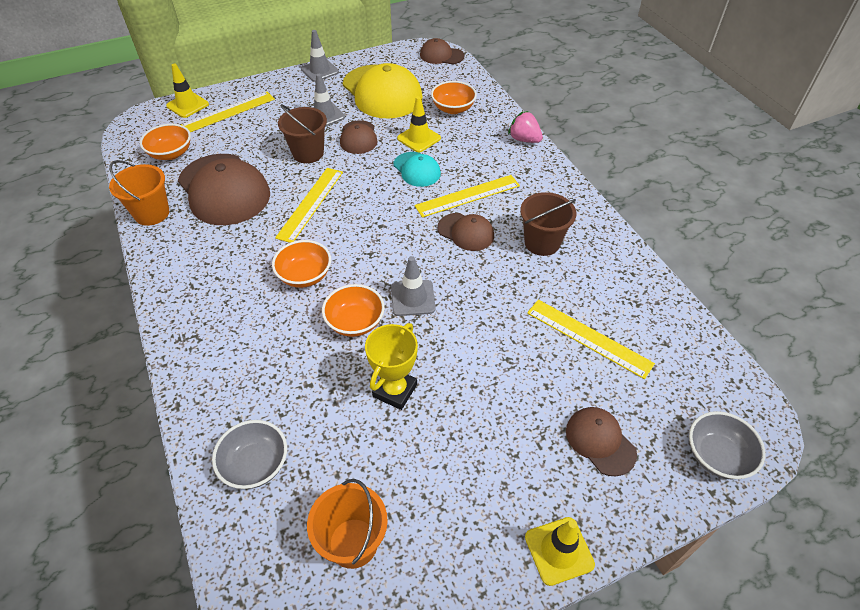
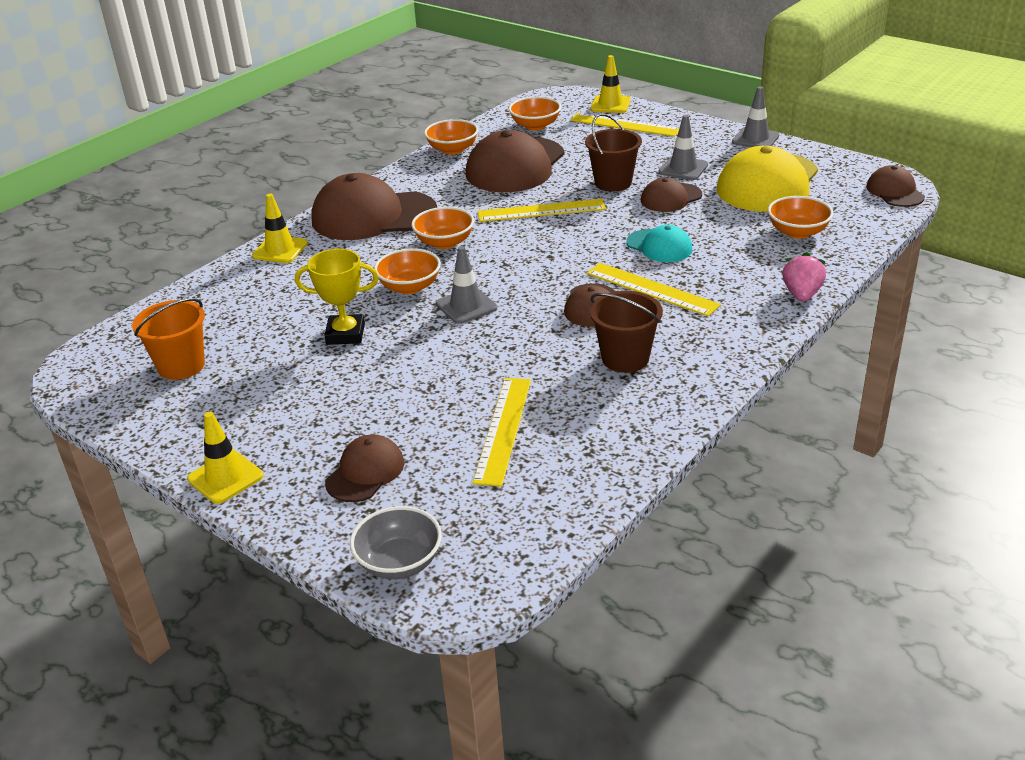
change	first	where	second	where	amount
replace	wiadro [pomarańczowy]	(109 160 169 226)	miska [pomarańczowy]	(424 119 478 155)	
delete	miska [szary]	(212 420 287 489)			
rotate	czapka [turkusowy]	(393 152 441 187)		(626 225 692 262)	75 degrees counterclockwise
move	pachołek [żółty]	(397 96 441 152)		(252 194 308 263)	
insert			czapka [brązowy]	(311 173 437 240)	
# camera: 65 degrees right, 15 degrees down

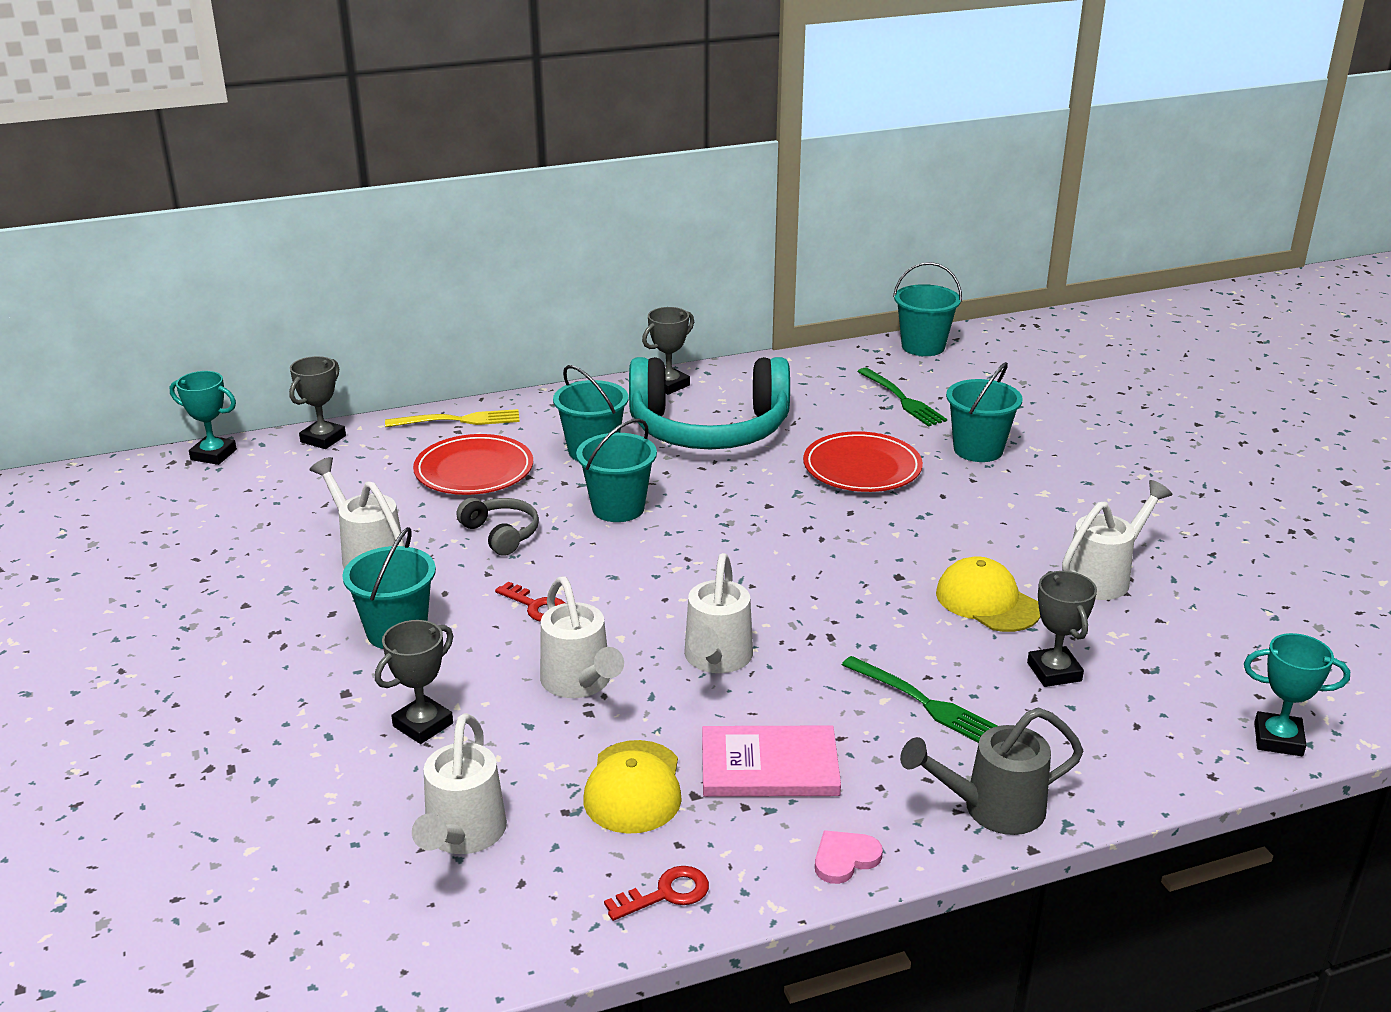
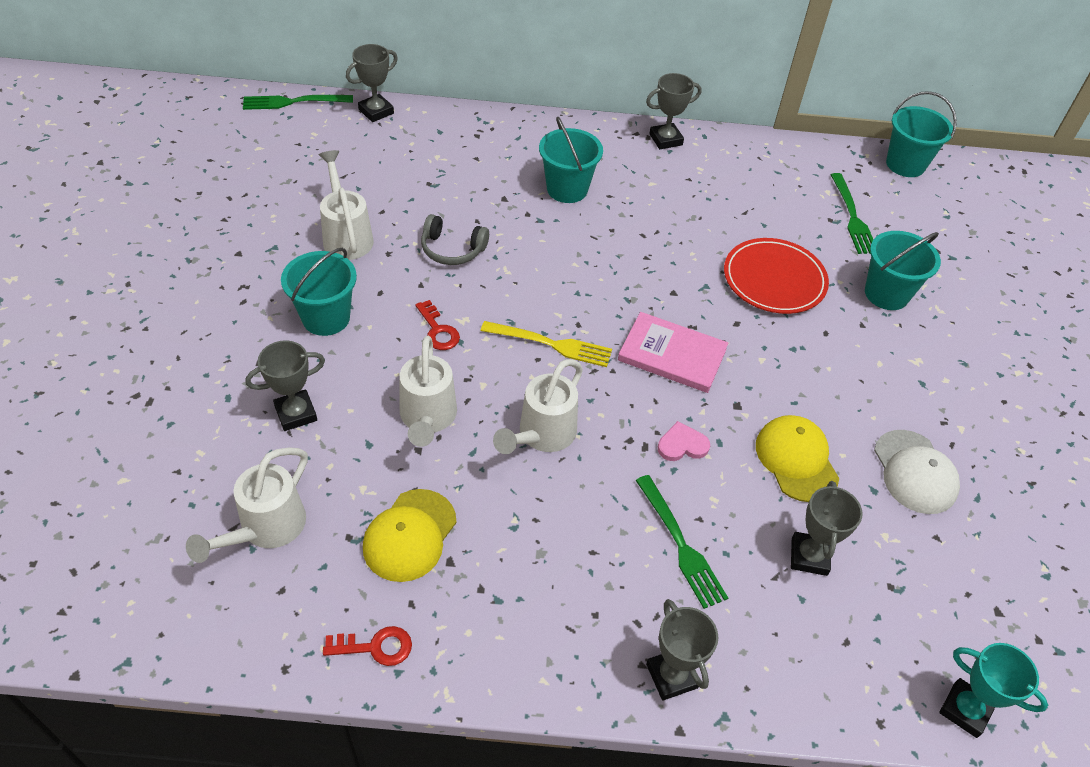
change	first	where	second	where	amount
replace	puchar [turkusowy]	(170 371 237 465)	widelec [zielony]	(243 95 353 110)	
move	widelec [żółty]	(385 409 520 427)		(481 321 612 367)	
delete	talerz [czerwony]	(413 434 533 495)			
rotate	słuchawki [szary]	(456 498 539 556)		(421 214 489 265)	120 degrees clockwise
delete	wiadro [turkusowy]	(576 419 657 522)			
delete	słuchawki [turkusowy]	(629 357 790 450)			
move	książka [różowy]	(702 725 841 797)		(618 312 728 393)	
move	serce [różowy]	(815 830 883 884)		(658 421 710 461)	
replace	konewka [szary]	(900 708 1084 835)	puchar [szary]	(646 599 718 701)	
replace	konewka [biały]	(1062 480 1173 600)	czapka [biały]	(874 430 960 514)	
# camera: 20 degrees right, 20 degrees up

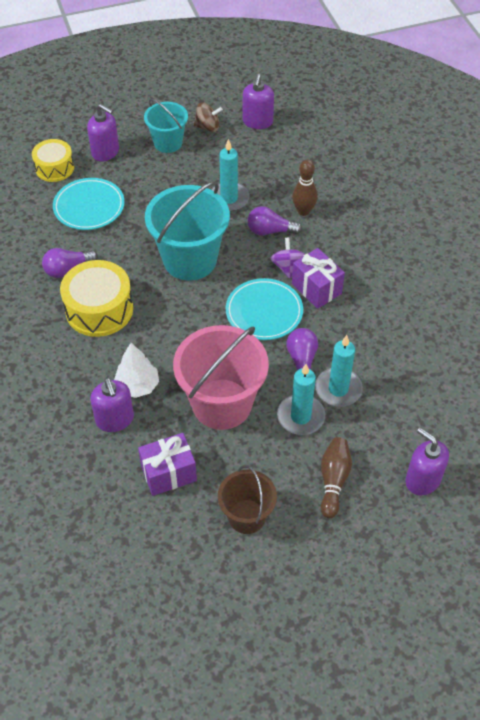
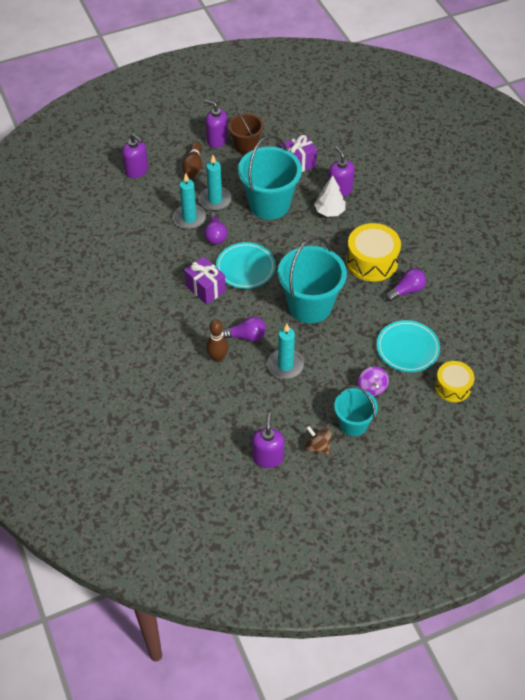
change	first	where	second	where	amount
move	dozownik mydła [fioletowy]	(87 104 119 162)		(204 100 228 148)	
recolor	wiadro [różowy]	(173 325 269 430)	wiadro [turkusowy]	(238 135 302 220)	
rotate	bączek [brązowy]	(194 102 223 132)		(304 426 332 455)	45 degrees clockwise
move	bączek [fioletowy]	(270 238 305 279)		(358 366 389 396)	
# camera: 175 degrees right, 0 degrees up

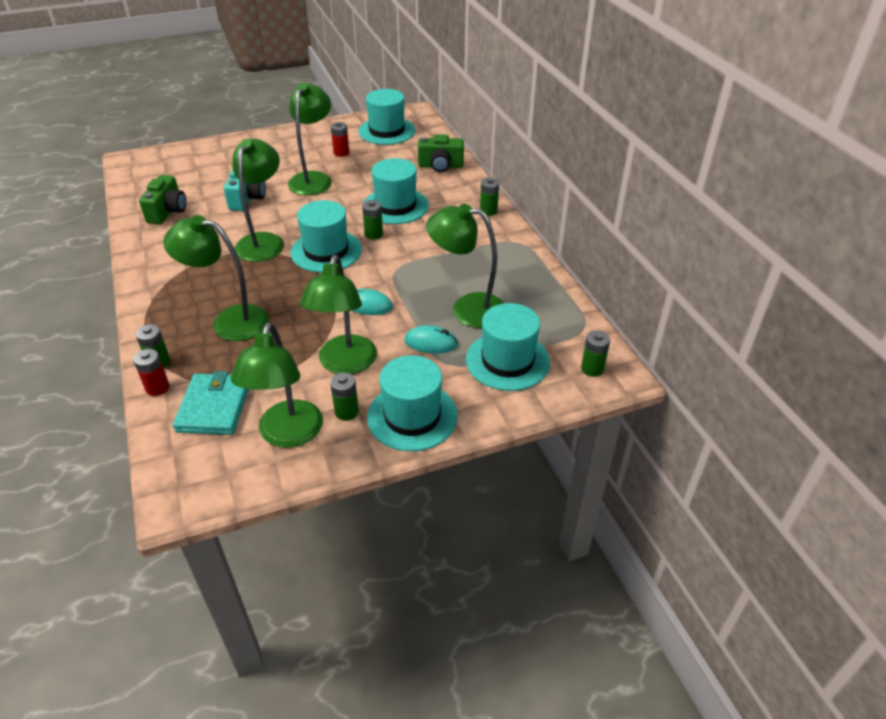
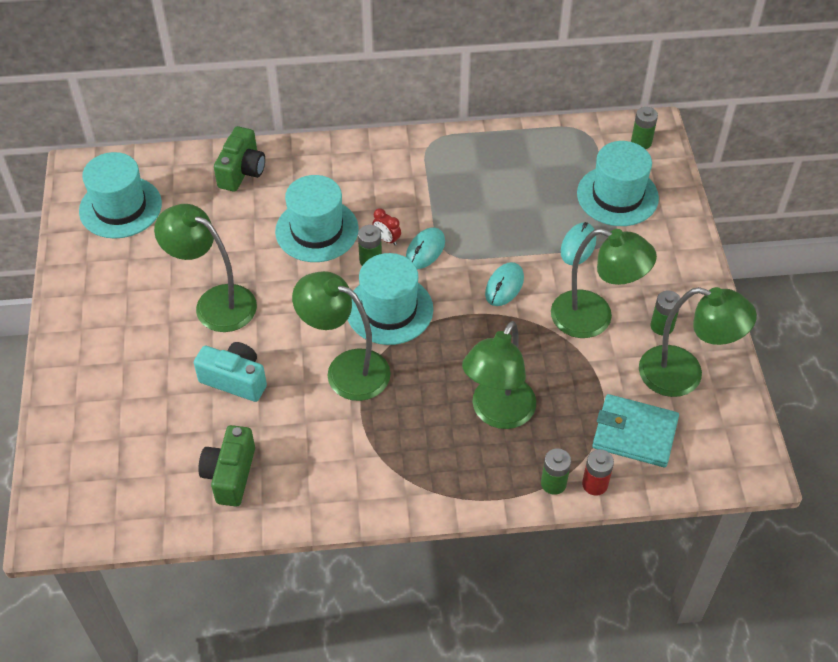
change	first	where	second	where	amount
rotate	aparat fotograficzny [zielony]	(139 175 186 224)		(198 425 255 507)	105 degrees counterclockwise
delete	bateria [czerwony]	(331 122 349 157)			
delete	kapelusz [turkusowy]	(367 355 458 451)			
delete	lampka [zielony]	(426 203 504 328)			
delete	bateria [zielony]	(480 178 499 216)			
insert			budzik [czerwony]	(373 208 401 246)	
insert			myszka [turkusowy]	(406 227 445 269)	
# camera: 75 degrees left, 10 degrees up

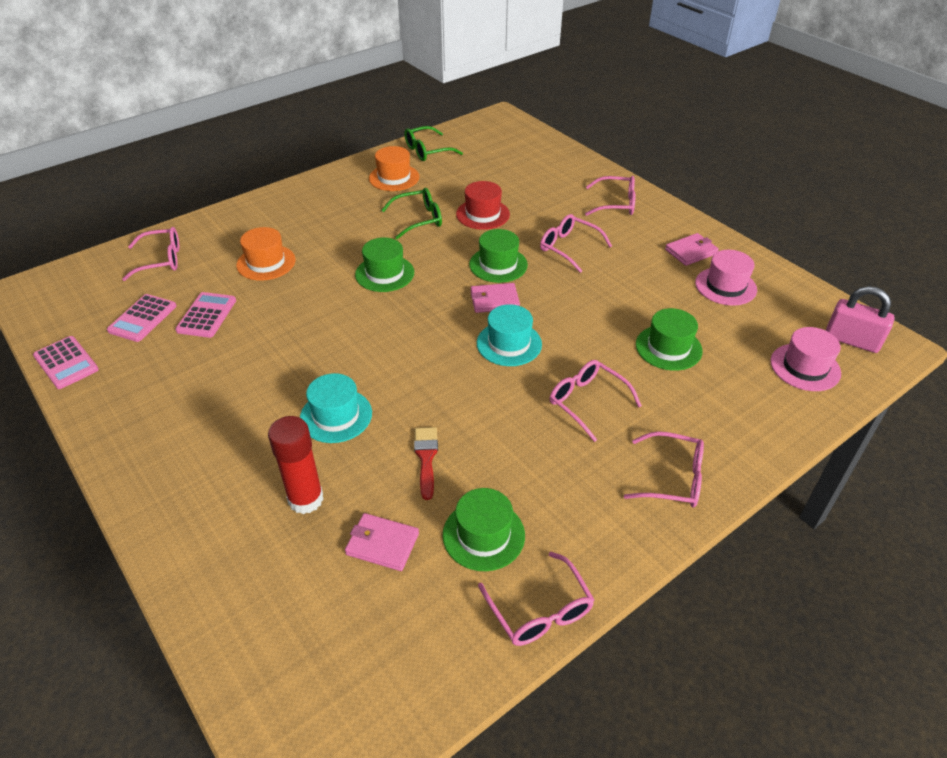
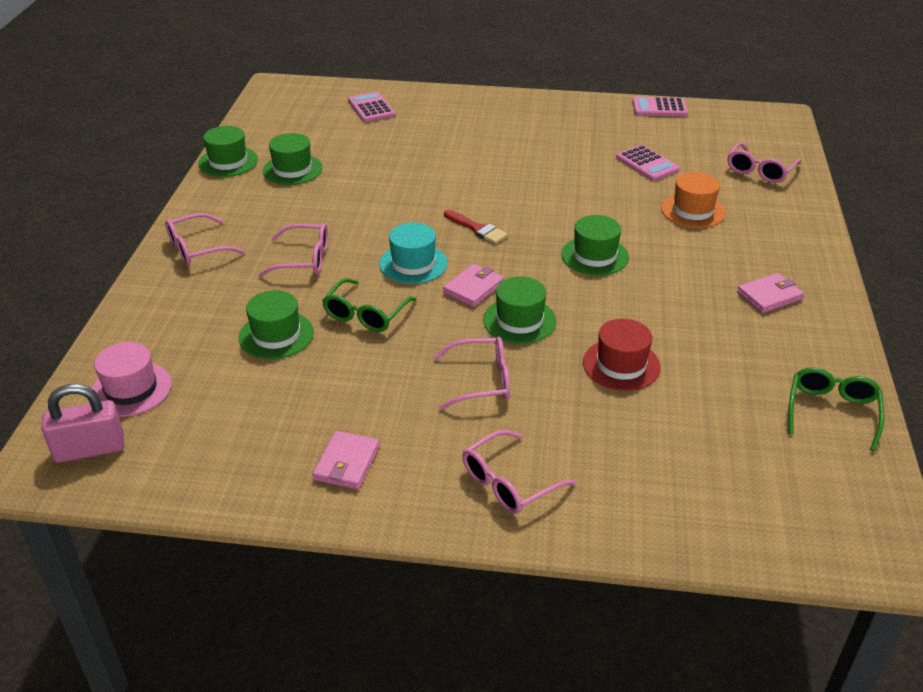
change	first	where	second	where	amount
move	kalkulator [różowy]	(107 294 177 342)		(348 92 395 122)	
delete	klej w sztyfcie [czerwony]	(268 416 324 514)			
delete	kapelusz [turkusowy]	(300 373 372 443)			
move	portfel [różowy]	(345 513 419 571)		(737 273 804 313)	
delete	kapelusz [pomarańczowy]	(369 146 419 191)			
move	okulary [zielony]	(382 188 442 239)		(322 278 417 332)	
move	pędzel [czerwony]	(414 427 438 500)		(444 210 508 244)	
replace	okulary [różowy]	(478 552 594 646)	kapelusz [zielony]	(198 126 258 177)	
delete	kapelusz [różowy]	(695 250 757 305)			
# camera: 135 degrees right, 5 degrees down

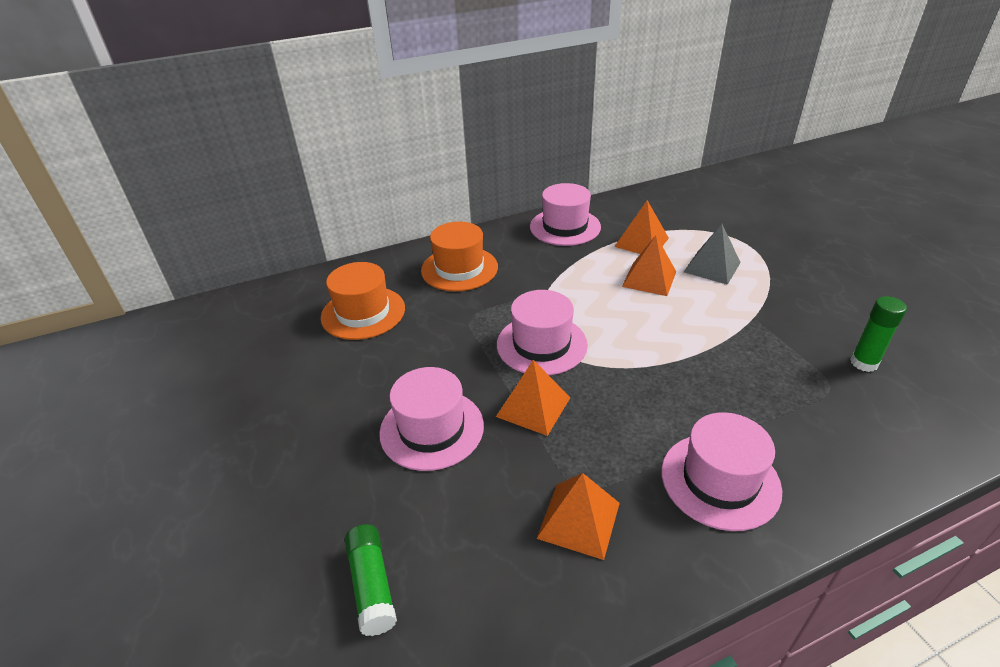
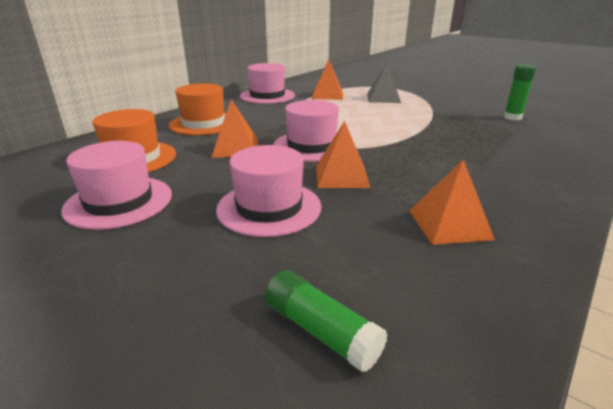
change	first	where	second	where	amount
move	piramida [pomarańczowy]	(622 235 676 296)		(211 99 258 158)	
move	kapelusz [różowy]	(661 412 782 531)		(61 141 172 230)	
# camera: 30 degrees left, 10 degrees down

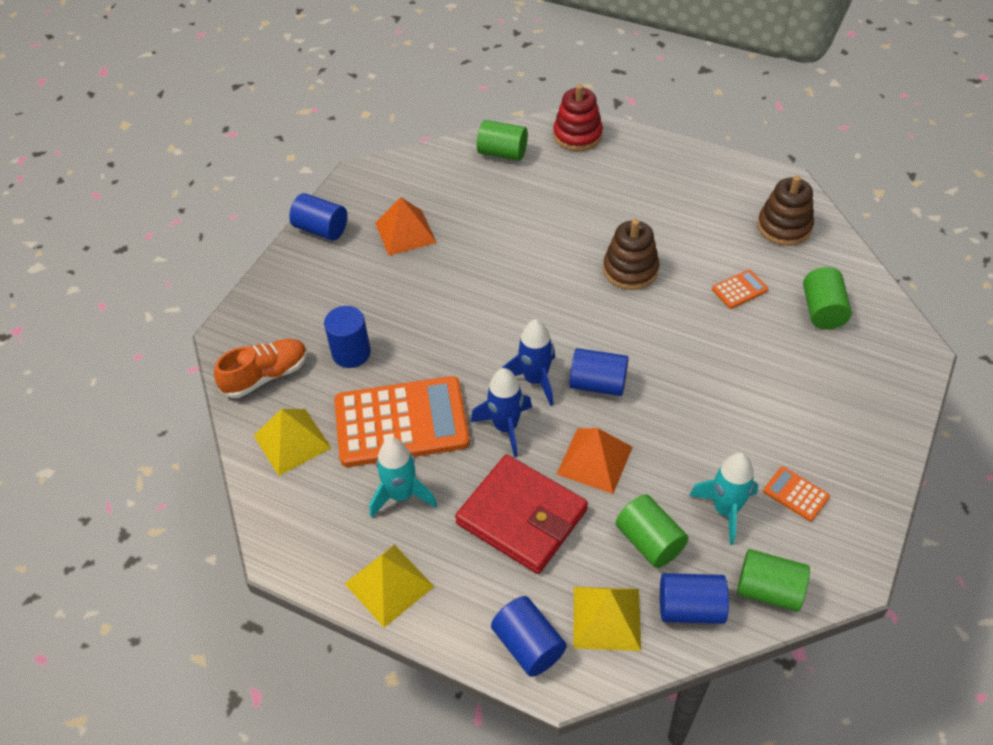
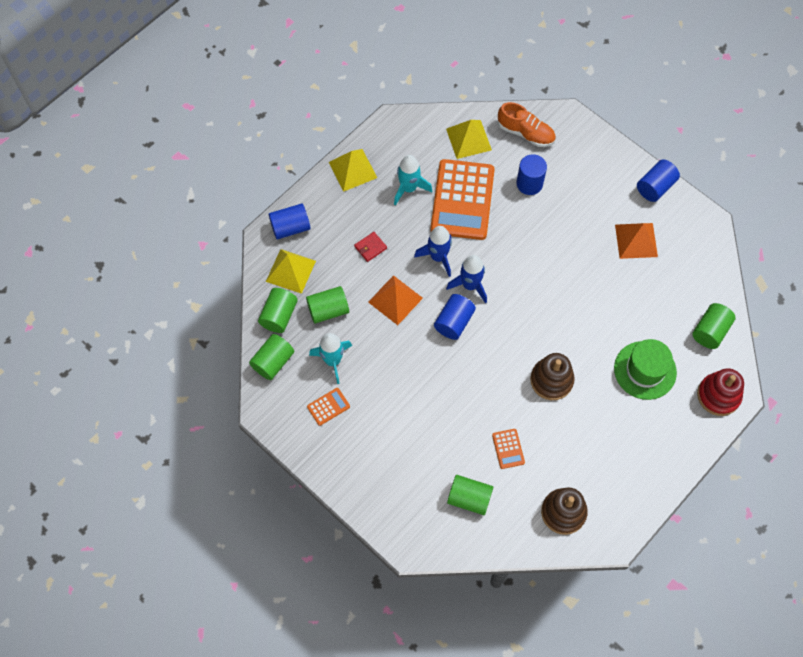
change	first	where	second	where	amount
rotate	but [pomarańczowy]	(214 339 307 398)		(498 102 556 147)	45 degrees counterclockwise
resize	portfel [czerwony]	(455 454 588 574)		(354 232 387 262)	x0.40
recolor	walec [niebieski]	(660 573 729 624)	walec [zielony]	(258 288 298 333)	
insert			kapelusz [zielony]	(614 339 677 400)	
# camera: 105 degrees right, 15 degrees up

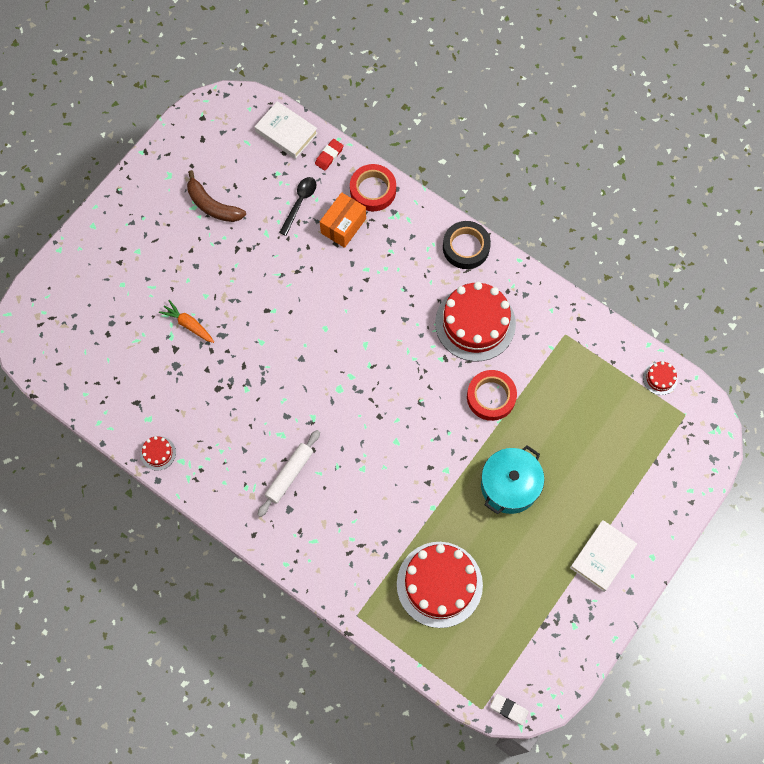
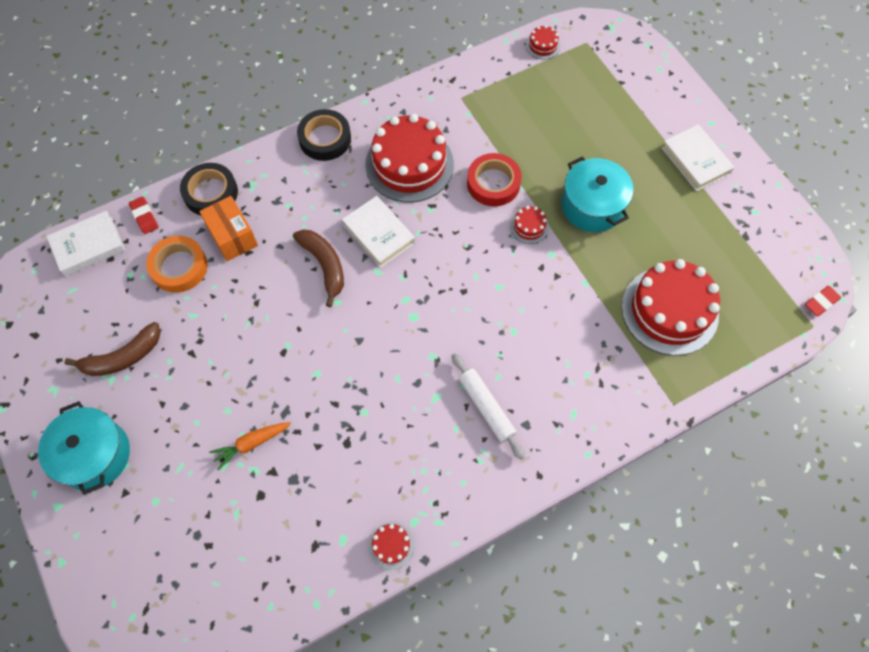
change	first	where	second	where	amount
replace	łyżka [czarny]	(279 177 317 236)	taśma klejąca [pomarańczowy]	(146 236 208 293)	
recolor	taśma klejąca [czerwony]	(350 164 396 211)	taśma klejąca [czarny]	(180 163 238 215)	
recolor	gumka do mazania [biały]	(490 694 529 725)	gumka do mazania [czerwony]	(805 286 841 316)	
insert			garnek [turkusowy]	(38 401 130 495)	
insert			banan [brązowy]	(293 230 344 307)	
insert			książka [biały]	(342 196 415 268)	
insert			tort [czerwony]	(510 206 549 244)	
# camera: 65 degrees left, 5 degrees down

